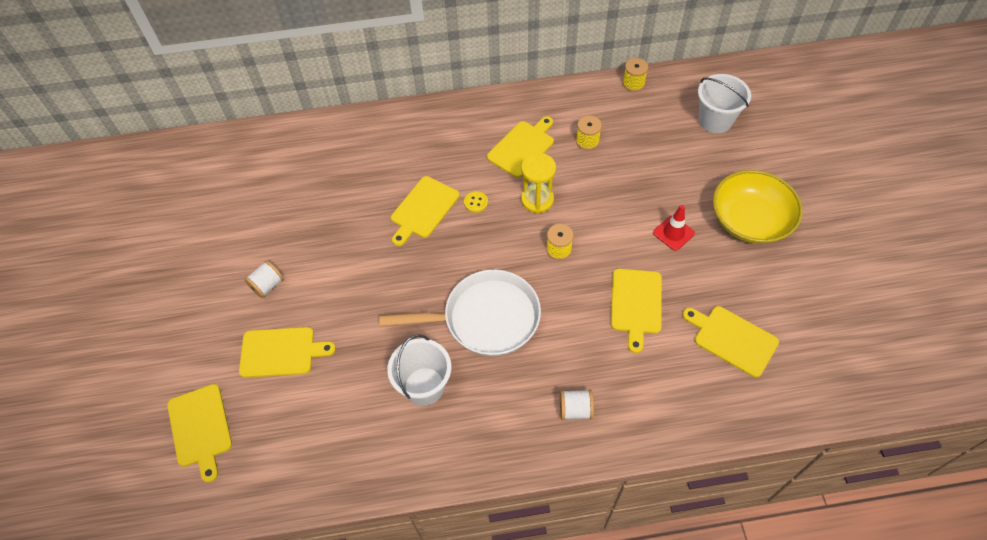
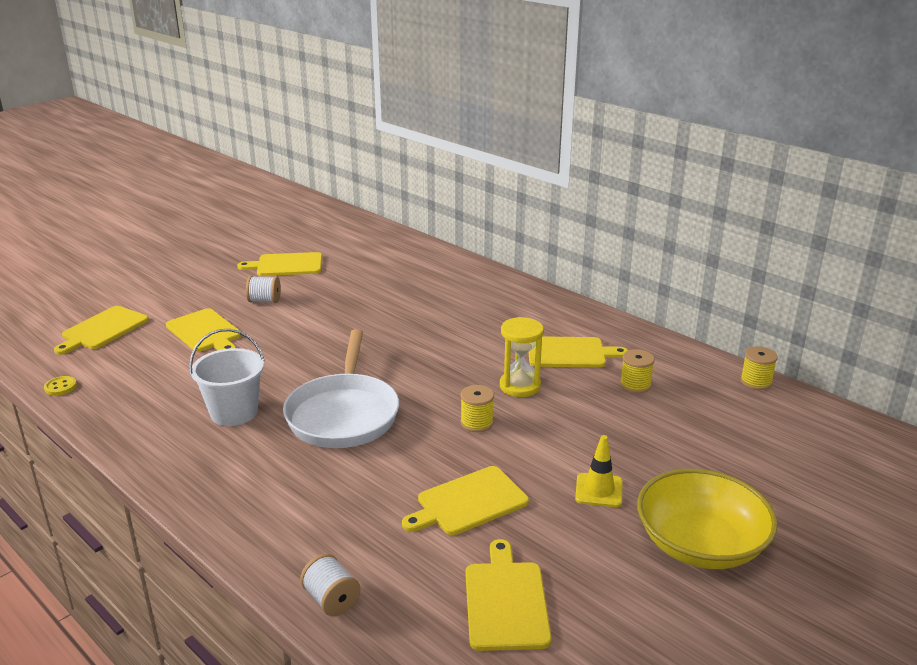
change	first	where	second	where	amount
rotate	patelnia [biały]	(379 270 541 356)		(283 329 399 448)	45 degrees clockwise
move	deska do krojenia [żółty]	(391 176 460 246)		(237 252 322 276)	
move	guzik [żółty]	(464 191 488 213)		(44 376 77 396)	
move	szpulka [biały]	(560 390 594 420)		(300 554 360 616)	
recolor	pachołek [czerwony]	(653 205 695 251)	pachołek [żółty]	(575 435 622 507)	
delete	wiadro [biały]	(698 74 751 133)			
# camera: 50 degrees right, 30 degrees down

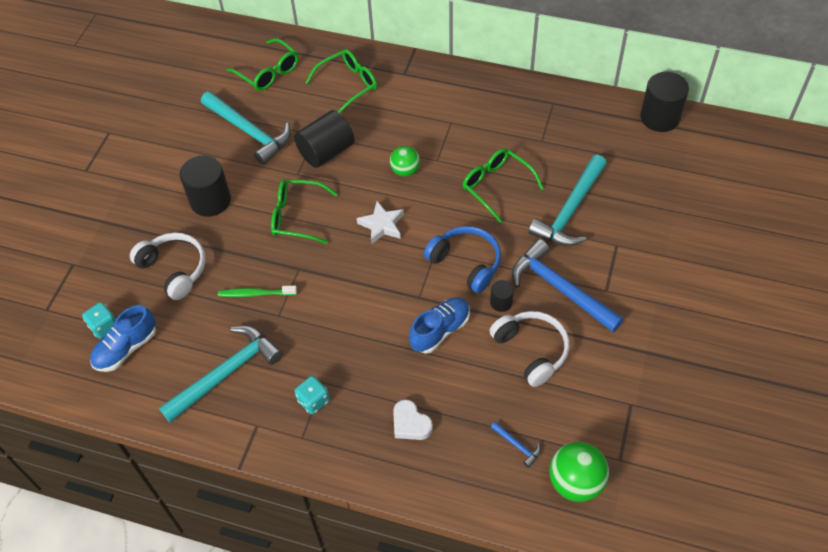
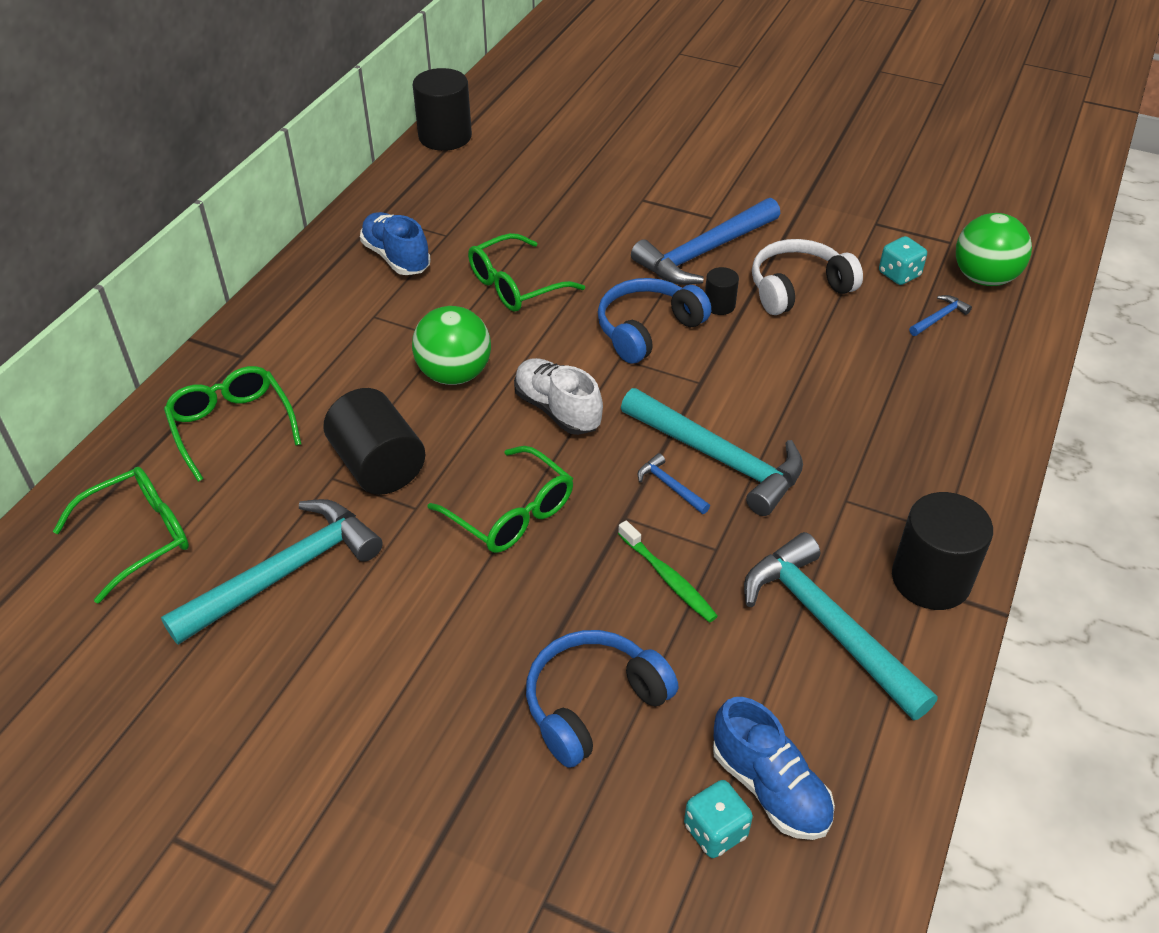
change	first	where	second	where	amount
recolor	słuchawki [biały]	(130 233 206 300)	słuchawki [niebieski]	(526 630 678 768)	
move	walec [czarny]	(180 155 231 217)		(892 492 993 610)	
rotate	szczoteczka do zębów [zielony]	(218 285 297 297)		(618 520 718 623)	45 degrees counterclockwise
rotate	okulary [zielony]	(271 180 338 244)		(428 446 573 553)	60 degrees counterclockwise
move	kostka do gry [turkusowy]	(295 376 330 414)		(879 236 927 285)	
replace	gwiazda [biały]	(357 201 404 244)	but [biały]	(514 358 603 435)	
resize	piłka [zielony]	(390 146 420 177)		(412 306 491 385)	x1.55
delete	serce [biały]	(393 399 433 440)			
move	but [niebieski]	(409 297 470 354)		(360 212 431 275)	
move	młotek [turkusowy]	(528 155 607 246)		(621 388 803 516)	
insert			młotek [niebieski]	(638 453 710 514)	
# camera: 85 degrees left, 10 degrees down

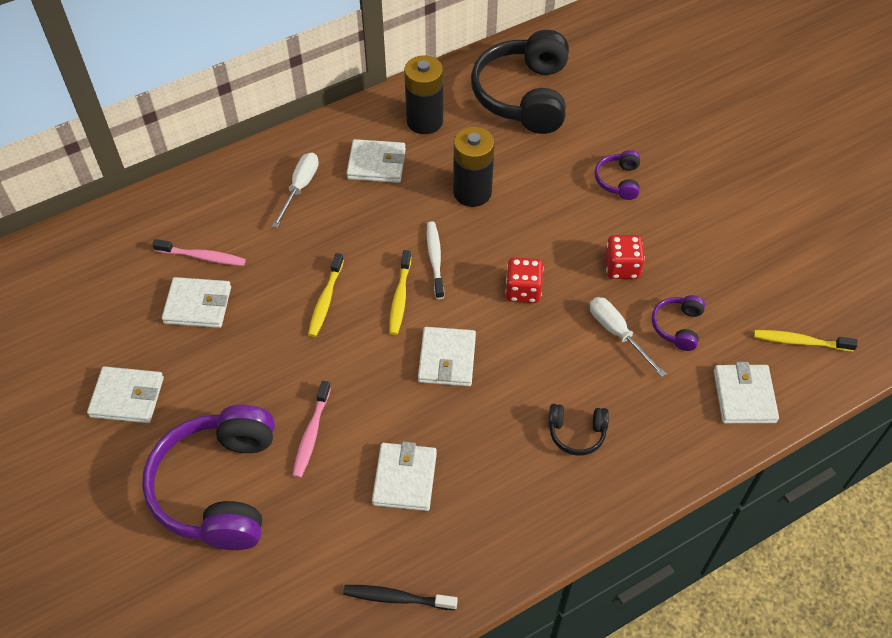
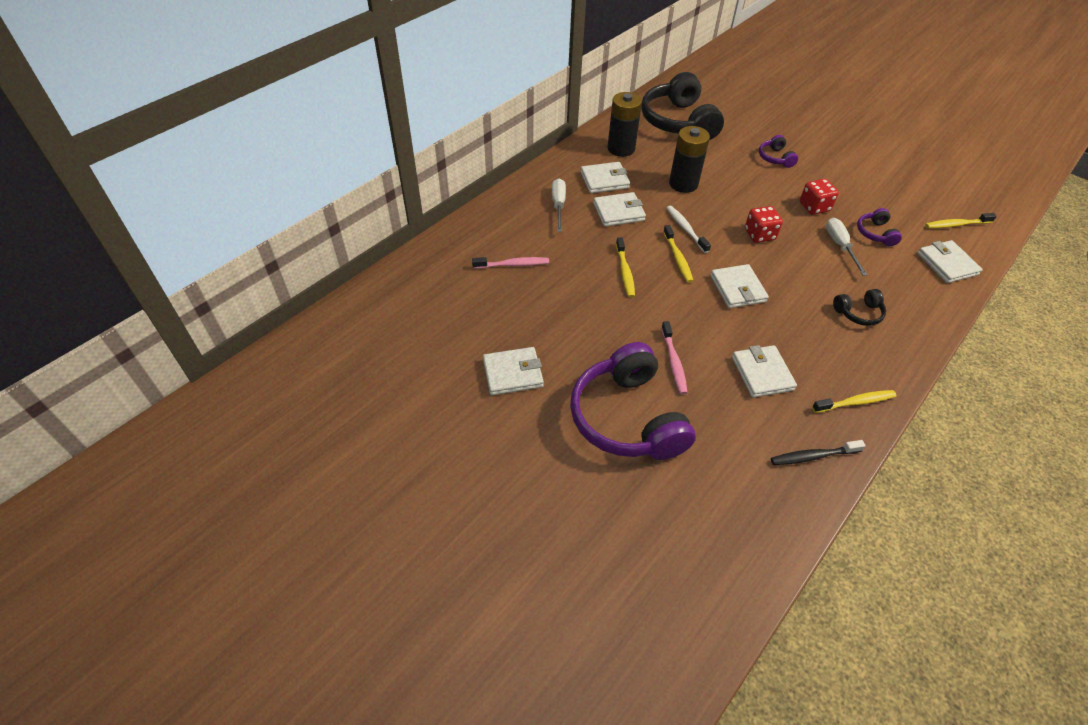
change	first	where	second	where	amount
move	portfel [biały]	(162 277 231 328)		(593 192 646 226)	
rotate	śrubokręt [biały]	(590 297 666 377)		(826 218 868 276)	45 degrees clockwise
insert			szczoteczka do zębów [żółty]	(812 390 897 413)	
# camera: 20 degrees left, 5 degrees down

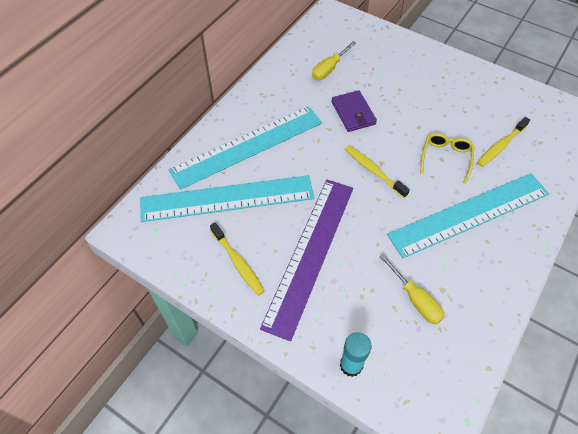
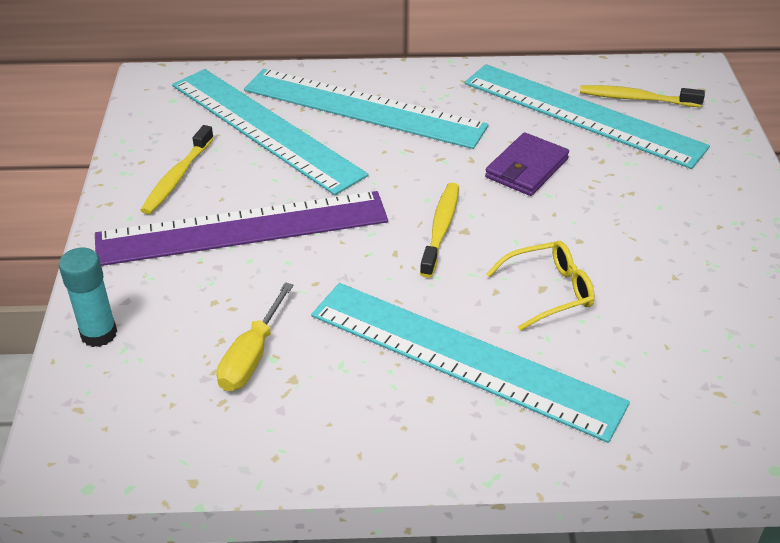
change	first	where	second	where	amount
replace	śrubokręt [żółty]	(312 41 356 80)	linijka [turkusowy]	(465 64 710 169)	
move	szczoteczka do zębów [żółty]	(477 117 530 167)		(580 85 705 107)	
# camera: 55 degrees right, 15 degrees down

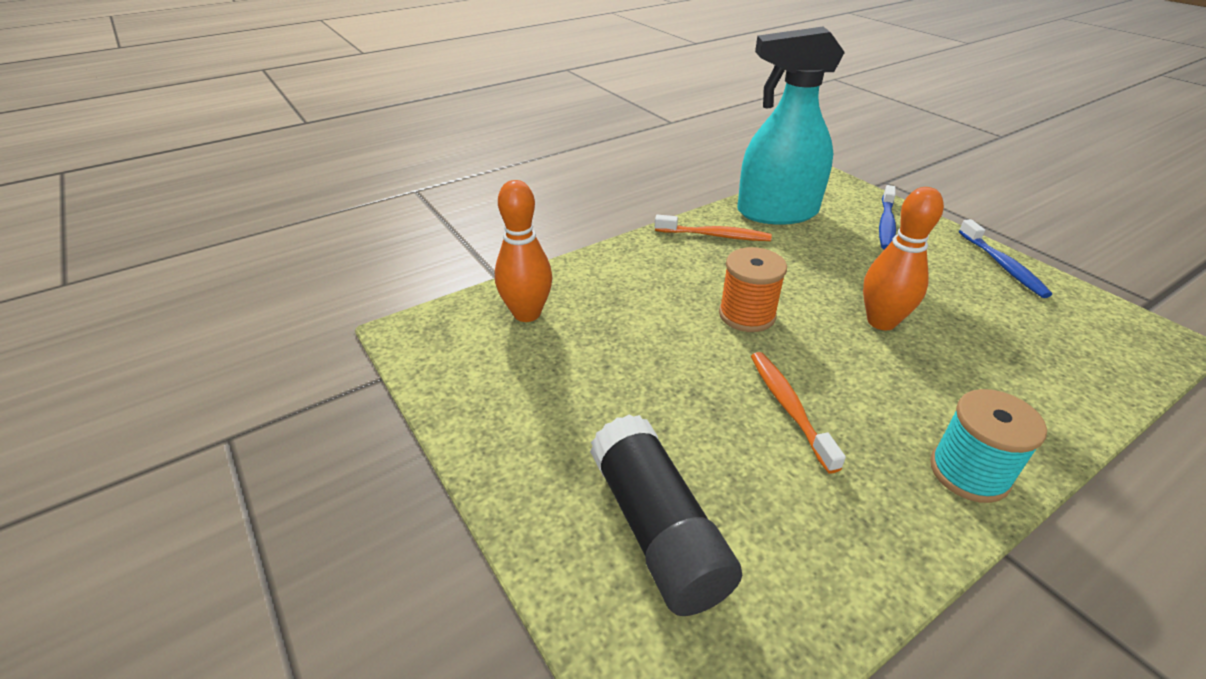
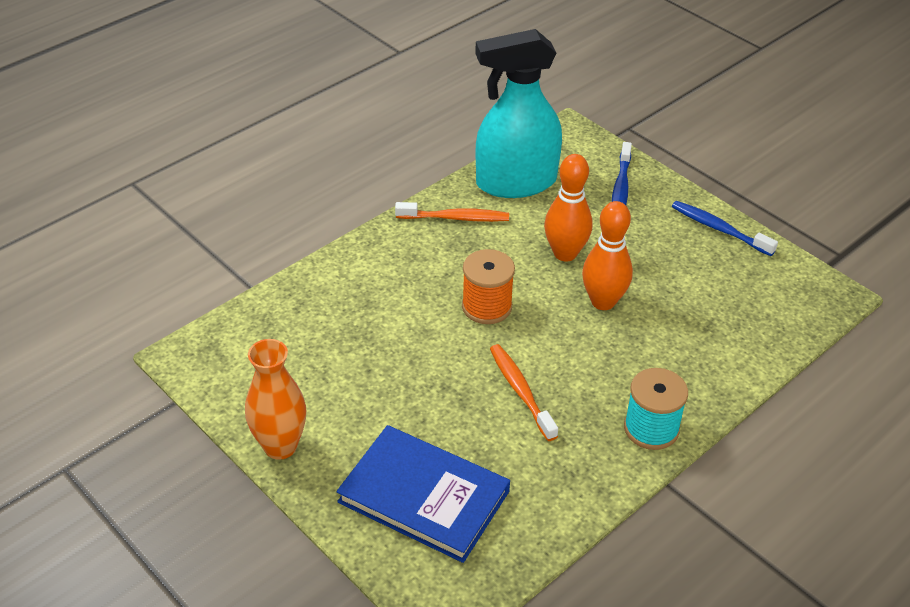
change	first	where	second	where	amount
move	kręgiel [pomarańczowy]	(495 180 553 322)		(544 154 593 261)	
replace	klej w sztyfcie [czarny]	(590 414 742 616)	książka [niebieski]	(336 425 510 563)	
rotate	szczoteczka do zębów [niebieski]	(959 219 1052 298)		(672 201 778 256)	150 degrees clockwise
insert			wazon [pomarańczowy]	(245 339 306 460)	
# camera: 10 degrees left, 5 degrees up

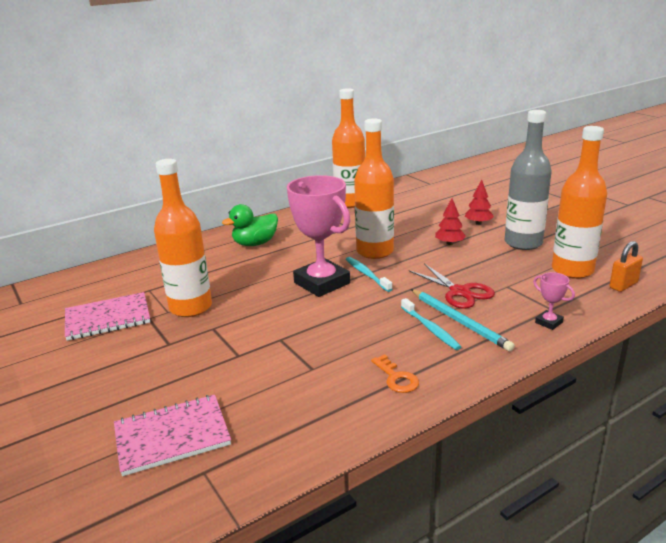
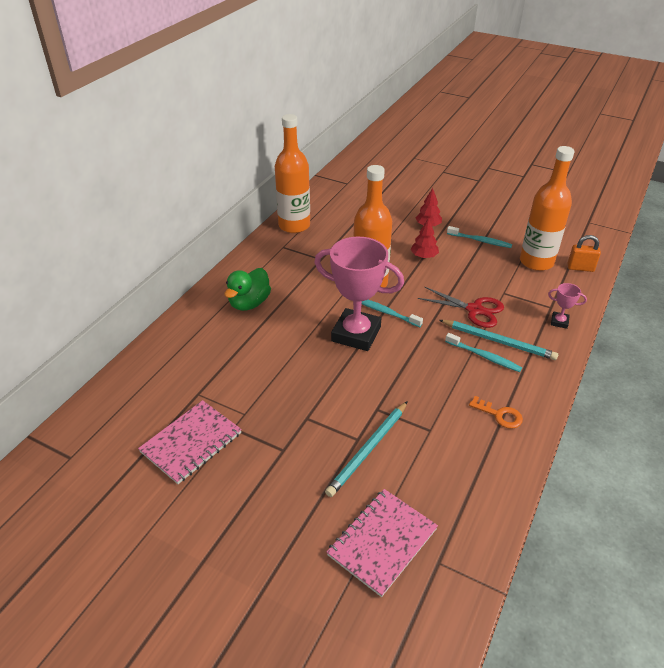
change	first	where	second	where	amount
delete	butelka [pomarańczowy]	(154 159 212 317)			
replace	butelka [szary]	(505 110 552 250)	szczoteczka do zębów [turkusowy]	(447 226 512 248)	
rotate	kłódka [pomarańczowy]	(609 241 643 292)		(567 235 601 272)	75 degrees clockwise
insert			ołówek [turkusowy]	(325 401 408 497)	
# camera: 30 degrees left, 15 degrees up

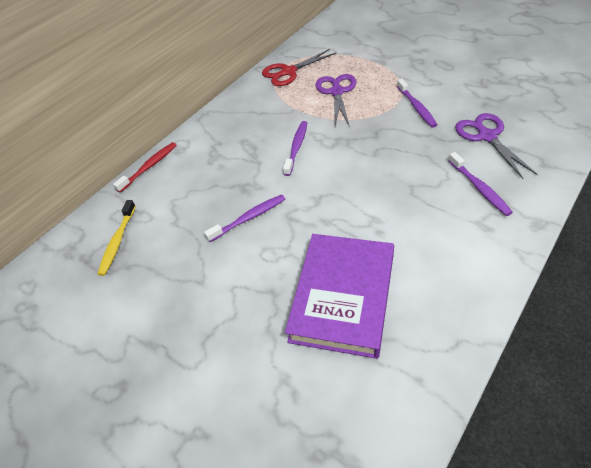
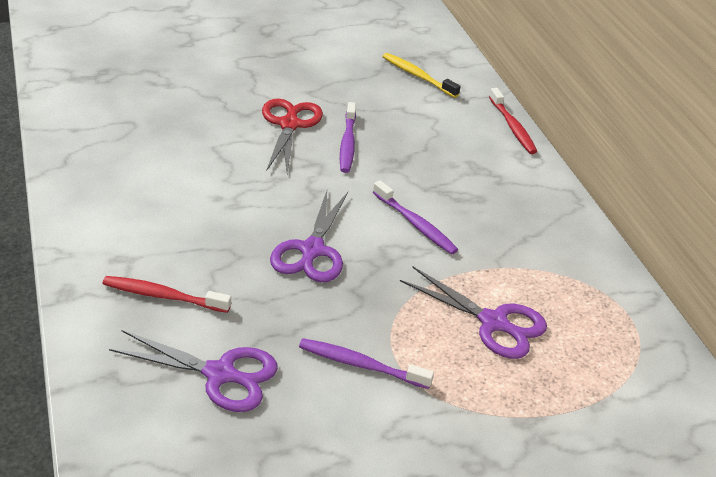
change	first	where	second	where	amount
move	nożyczki [czerwony]	(262 49 337 86)		(262 99 323 174)	
delete	książka [fioletowy]	(285 234 394 359)			
recolor	szczoteczka do zębów [fioletowy]	(448 152 513 216)	szczoteczka do zębów [czerwony]	(102 276 231 313)	
insert			nożyczki [fioletowy]	(270 191 348 282)	
# camera: 115 degrees right, 10 degrees down

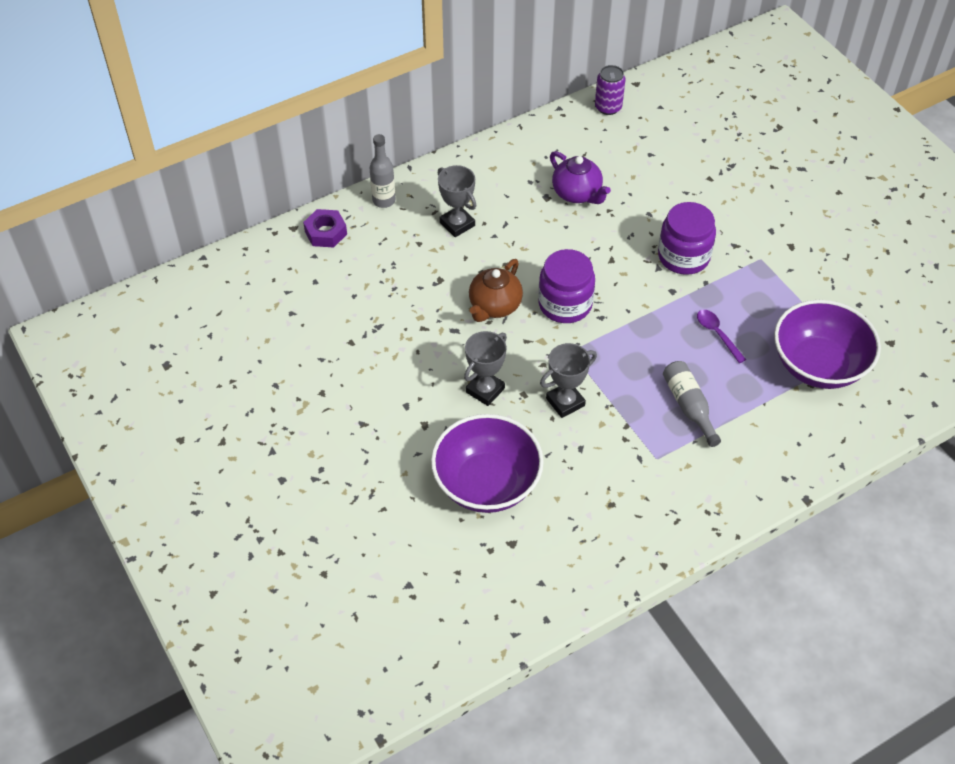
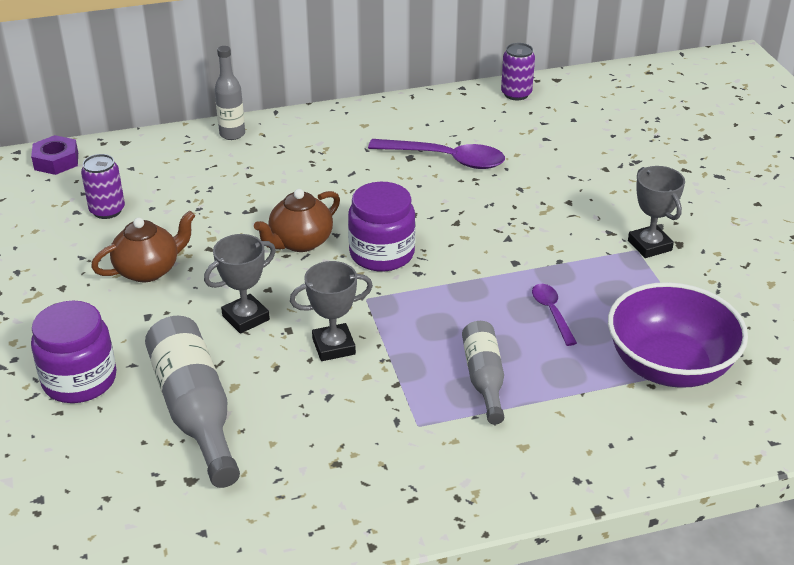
change	first	where	second	where	amount
move	nakrętka [fioletowy]	(303 209 347 248)		(31 135 78 175)	
replace	miska [fioletowy]	(431 414 544 513)	butelka [szary]	(145 316 240 488)	
move	puchar [szary]	(438 165 476 237)		(628 166 685 258)	
replace	imbryk [fioletowy]	(550 151 611 204)	łyżka [fioletowy]	(368 139 505 169)	
move	słoik [fioletowy]	(658 202 716 275)		(31 301 116 403)	
insert			puszka [fioletowy]	(81 154 125 219)	
insert			imbryk [brązowy]	(91 210 195 282)	
# camera: 15 degrees right, 15 degrees down

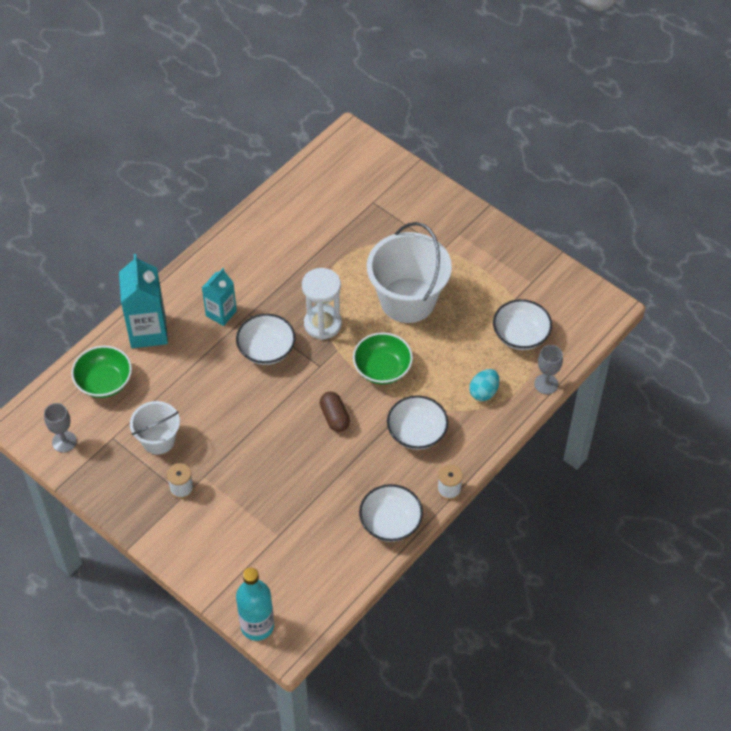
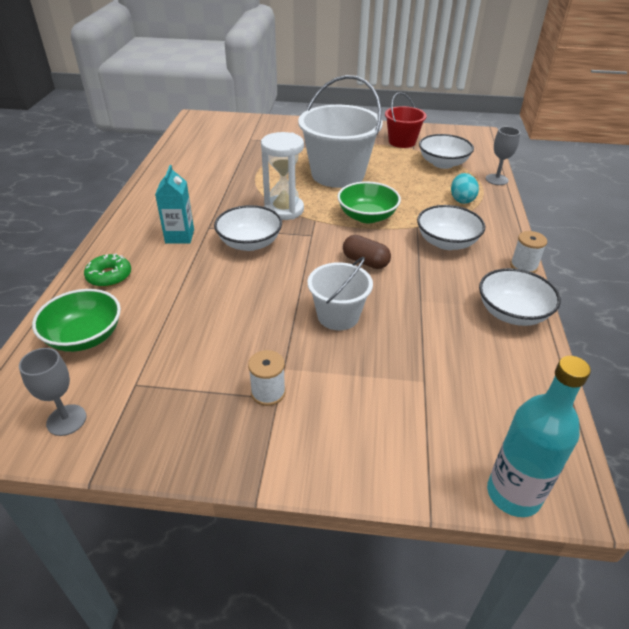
change	first	where	second	where	amount
replace	karton mleka [turkusowy]	(119 254 168 348)	donut [zielony]	(84 253 131 287)	
move	wiadro [biały]	(130 401 180 454)		(308 257 373 330)	
insert			wiadro [czerwony]	(385 92 427 148)	
# camera: 35 degrees left, 15 degrees down

